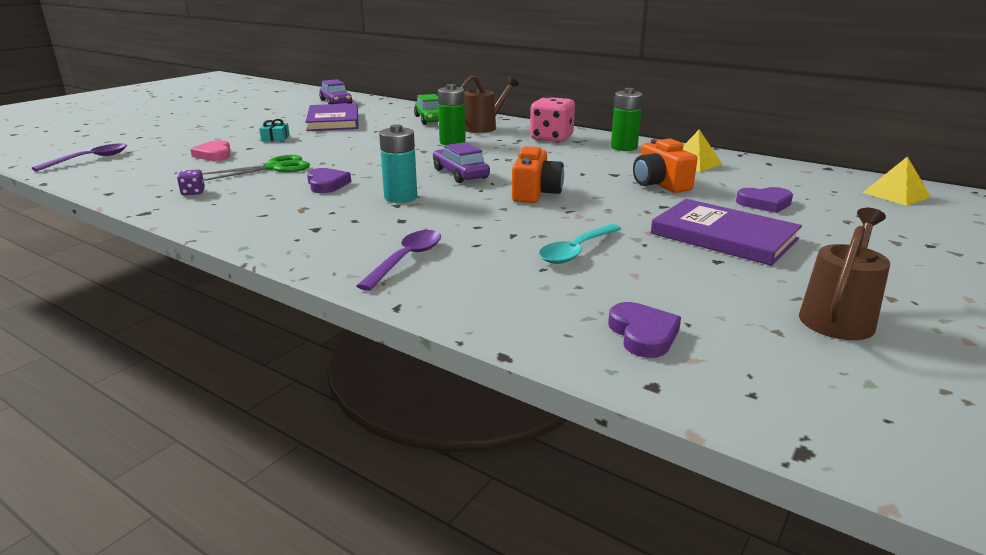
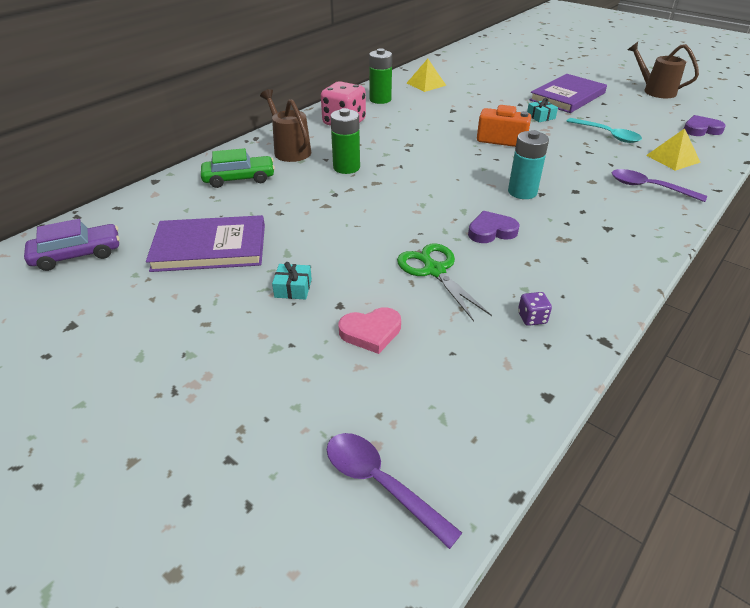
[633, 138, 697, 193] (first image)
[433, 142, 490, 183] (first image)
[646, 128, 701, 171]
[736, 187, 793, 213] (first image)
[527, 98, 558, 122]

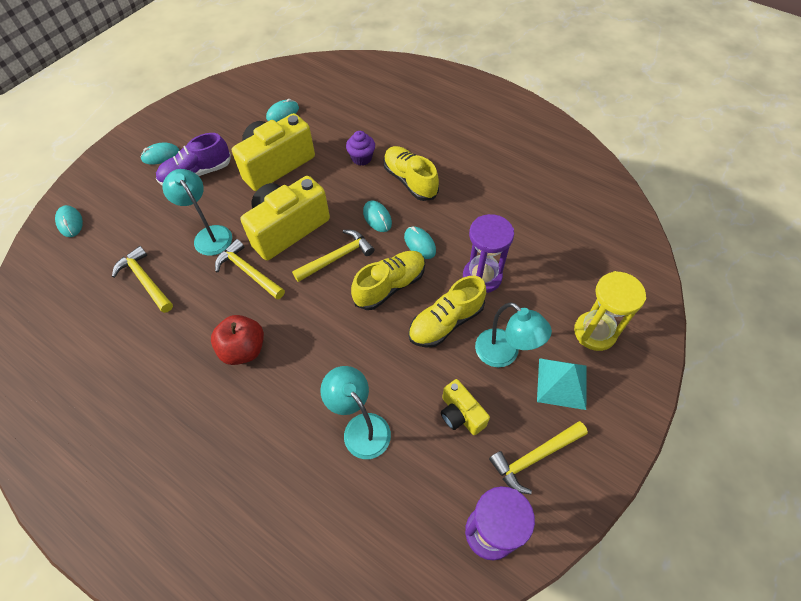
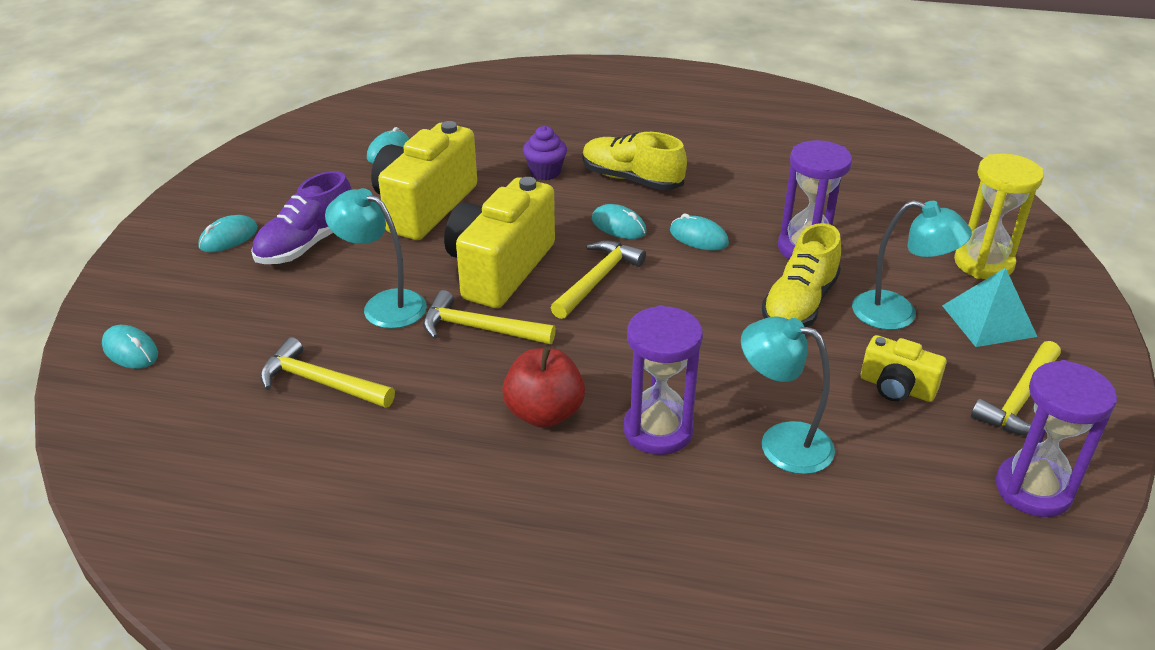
[351, 251, 425, 310] (first image)
[624, 305, 703, 455]

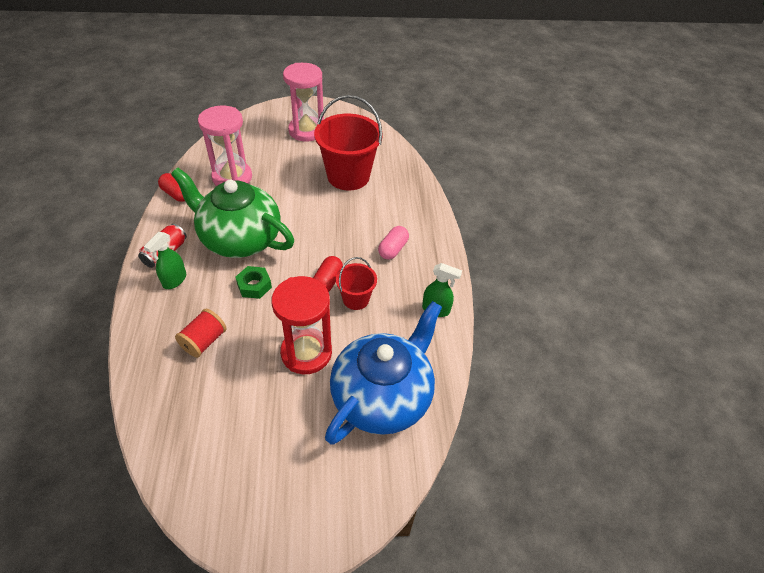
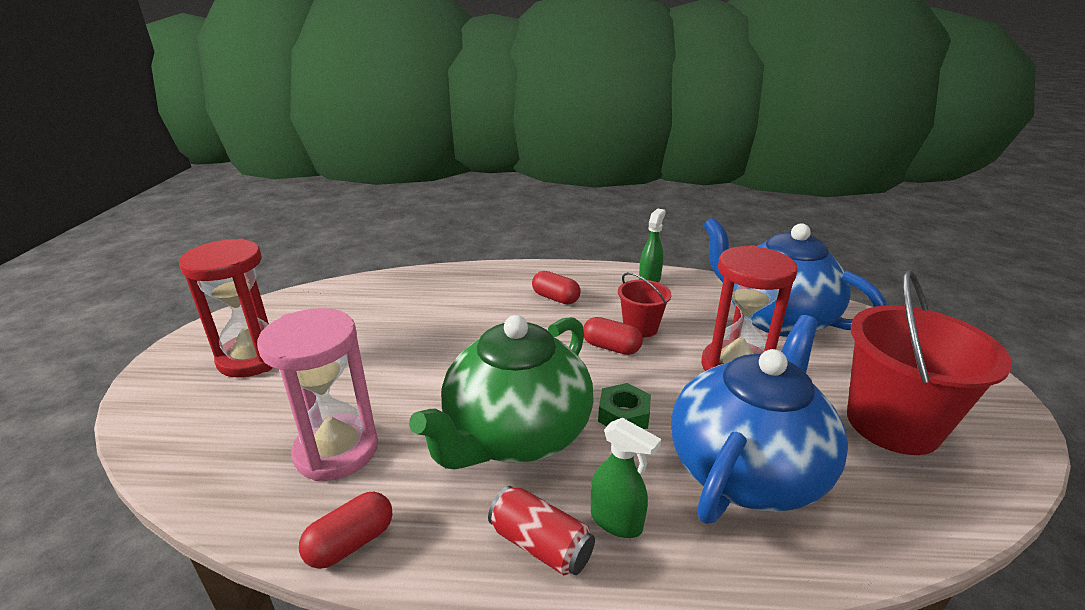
[179, 239, 272, 377]
[847, 270, 1012, 455]
[532, 271, 581, 304]
[671, 315, 848, 524]

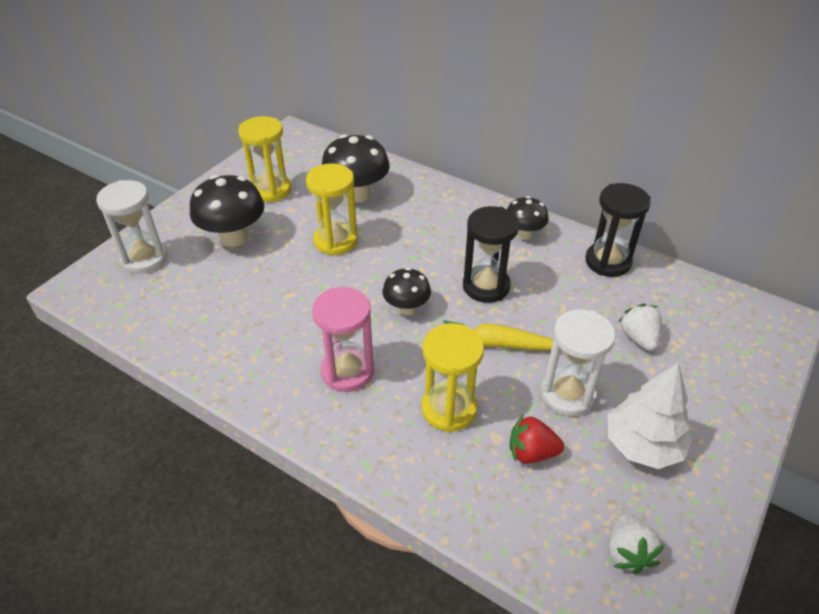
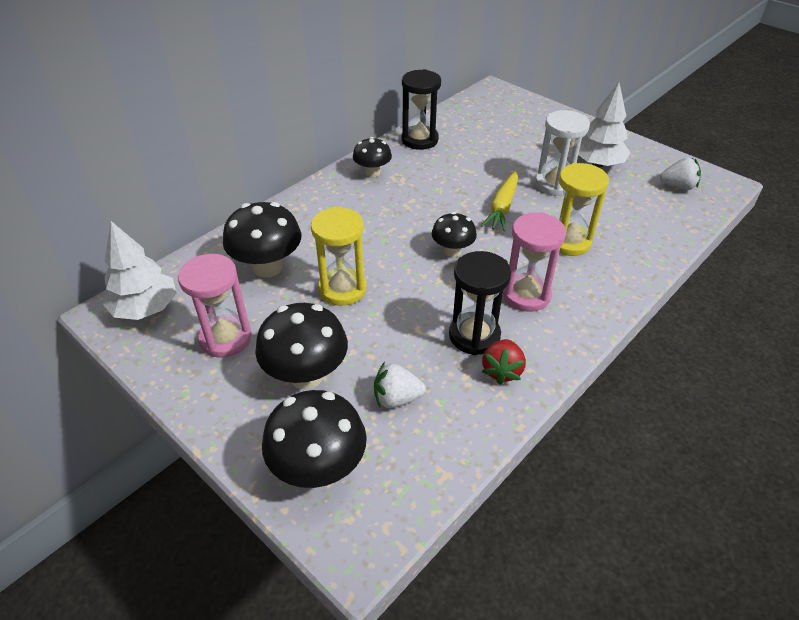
[178, 254, 252, 358]
[262, 390, 367, 488]
[449, 251, 511, 355]
[374, 362, 426, 408]
[482, 339, 526, 385]
[103, 221, 176, 320]

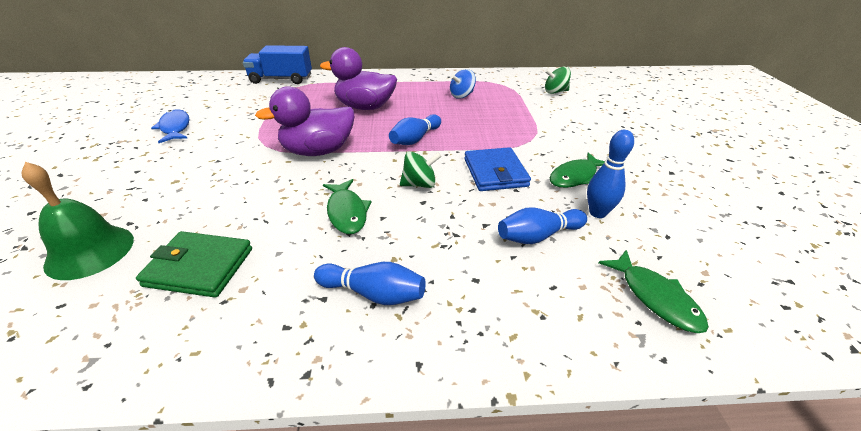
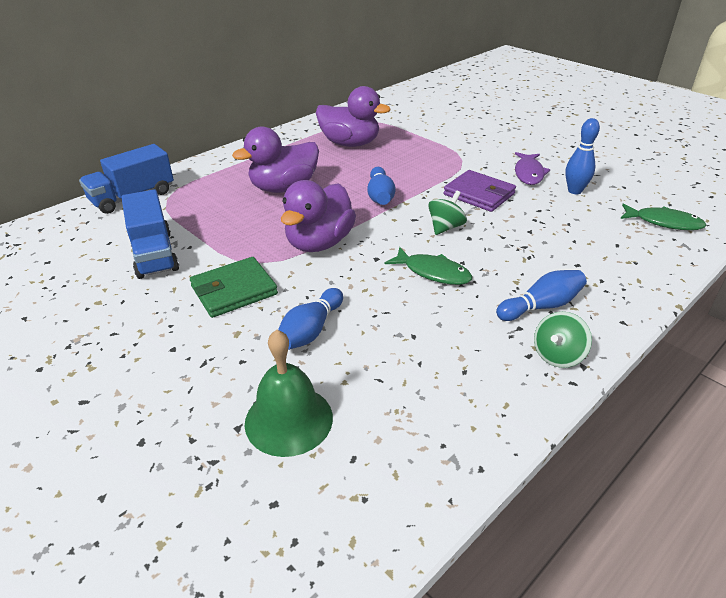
[534, 312, 592, 368]
[316, 86, 391, 147]
[151, 109, 189, 143] (first image)
[443, 170, 516, 212]
[515, 152, 550, 185]
[278, 288, 343, 350]
[190, 257, 278, 318]
[121, 189, 179, 279]

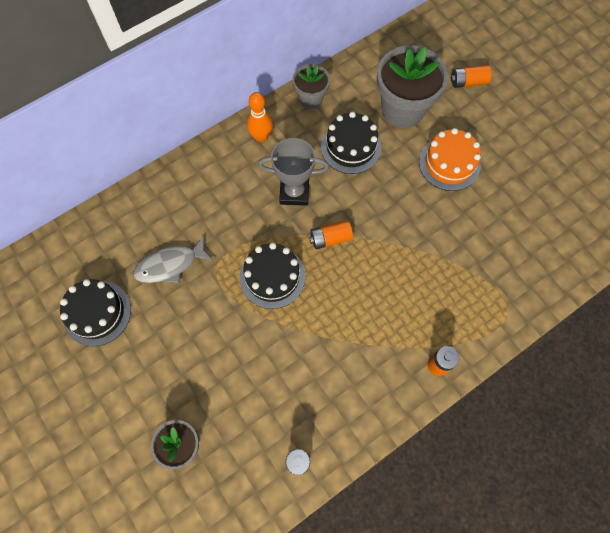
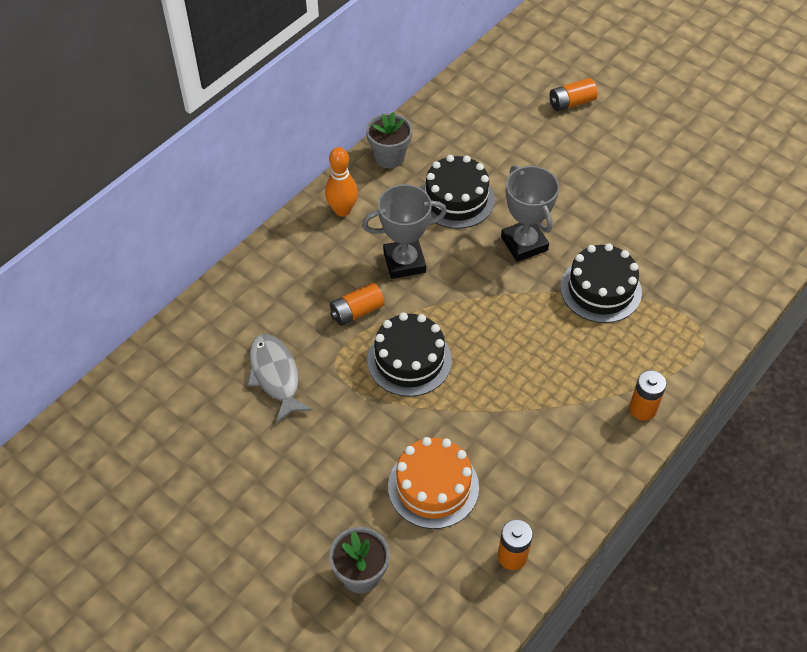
[377, 45, 448, 128] (first image)
[388, 437, 479, 529]
[330, 282, 385, 326]
[247, 334, 313, 423]
[560, 243, 642, 323]
[501, 165, 559, 262]

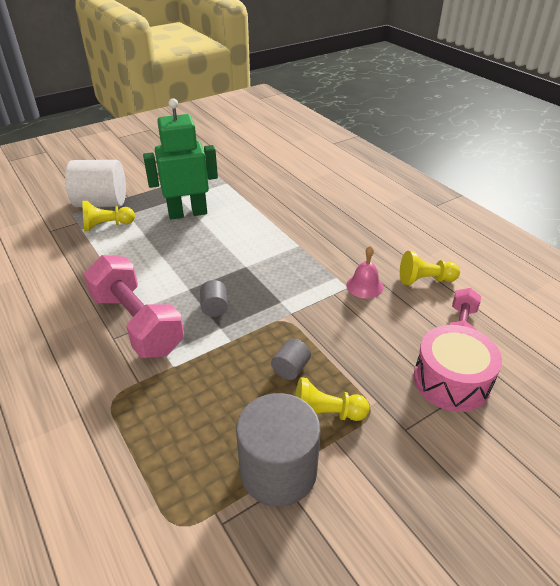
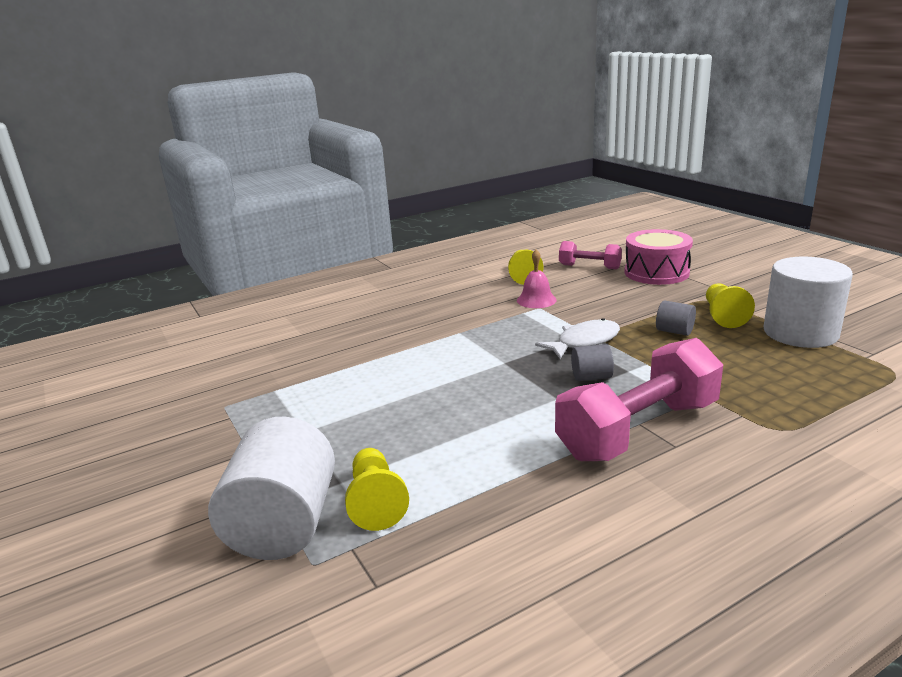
[143, 98, 218, 220] (first image)
[763, 256, 853, 348]
[535, 318, 620, 359]

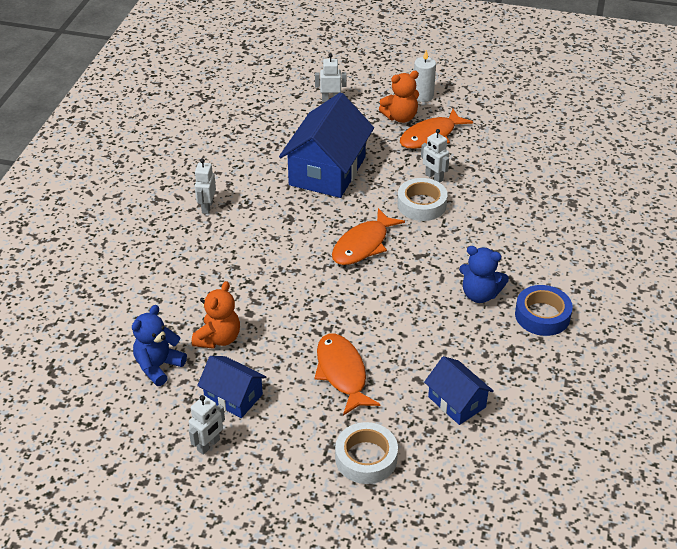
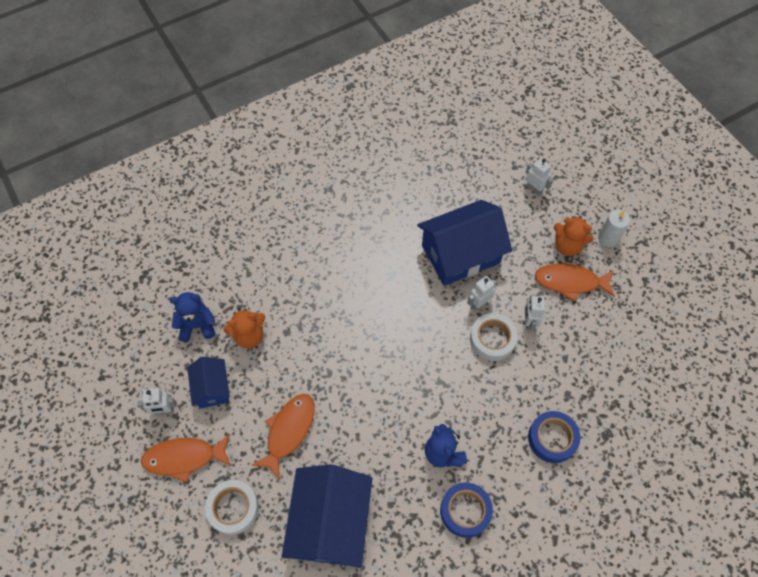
[467, 276, 496, 311]
[141, 434, 231, 483]
[281, 464, 373, 568]
[528, 411, 580, 463]

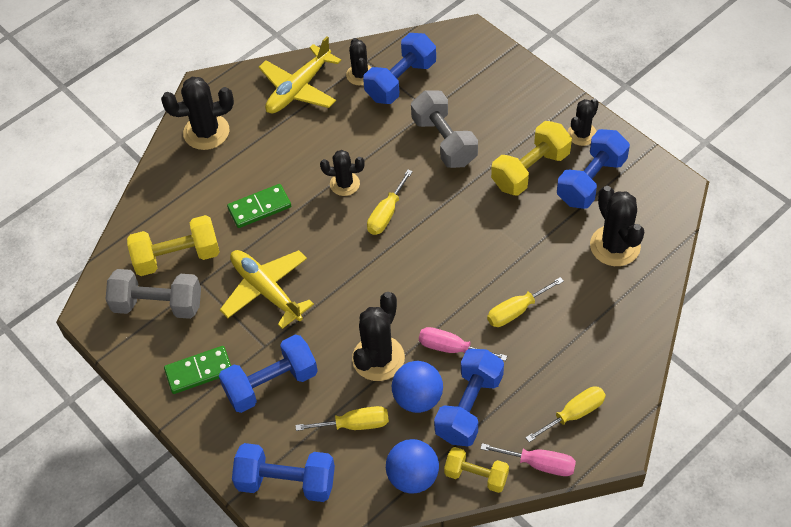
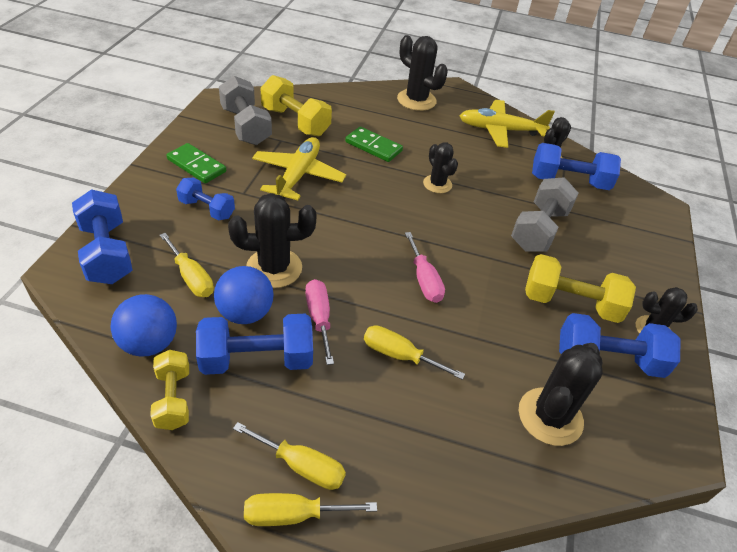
[244, 493, 377, 526]
[176, 178, 235, 220]
[405, 232, 445, 303]

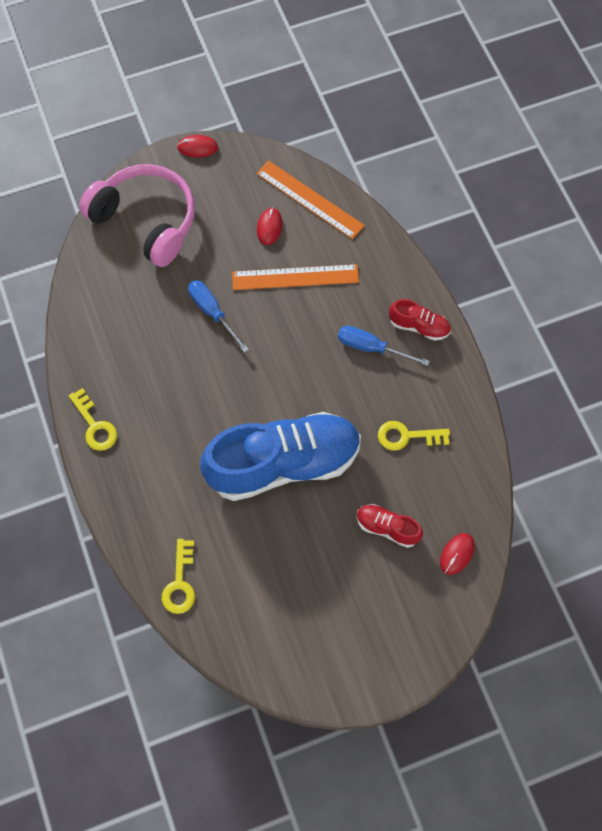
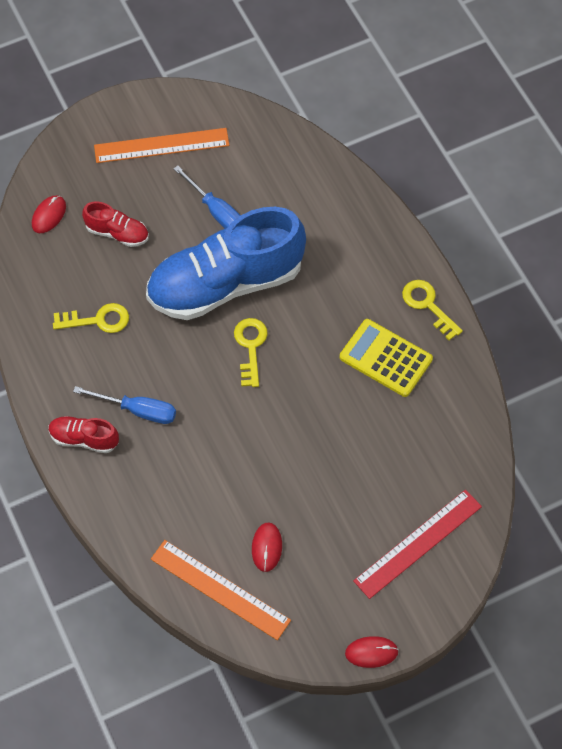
[353, 490, 482, 599]
[94, 128, 229, 163]
[173, 165, 241, 229]
[234, 318, 268, 387]
[340, 319, 433, 397]

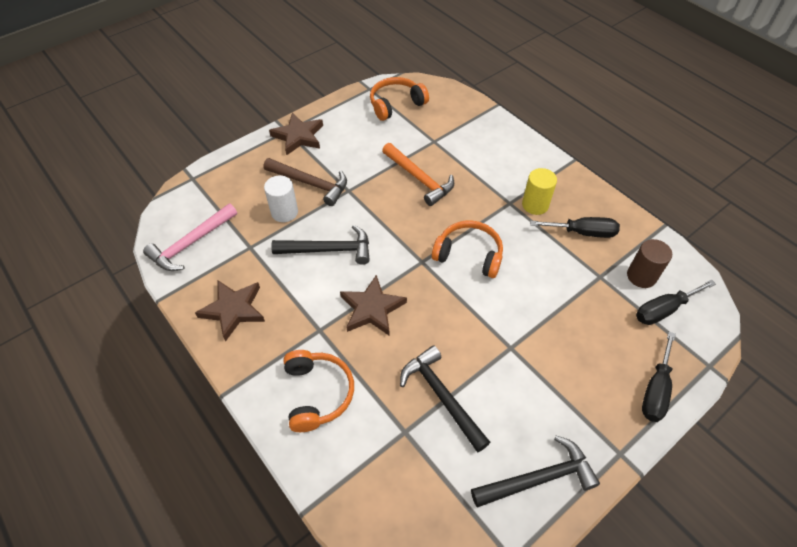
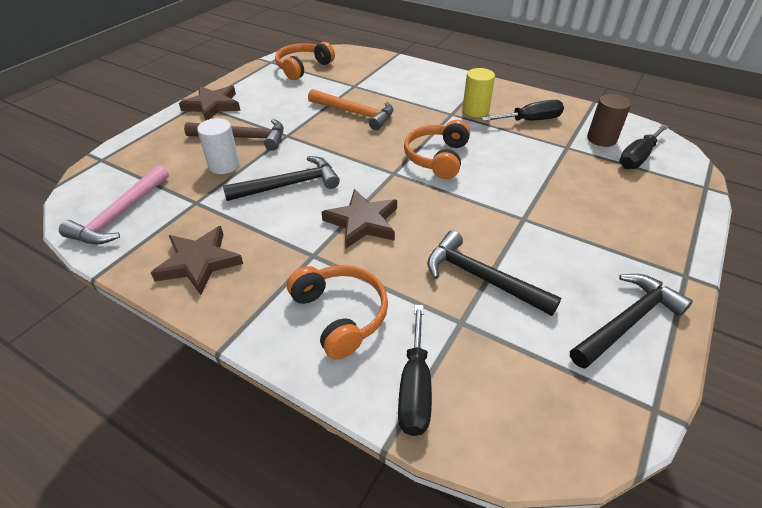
[404, 120, 470, 179]
[398, 305, 432, 436]

